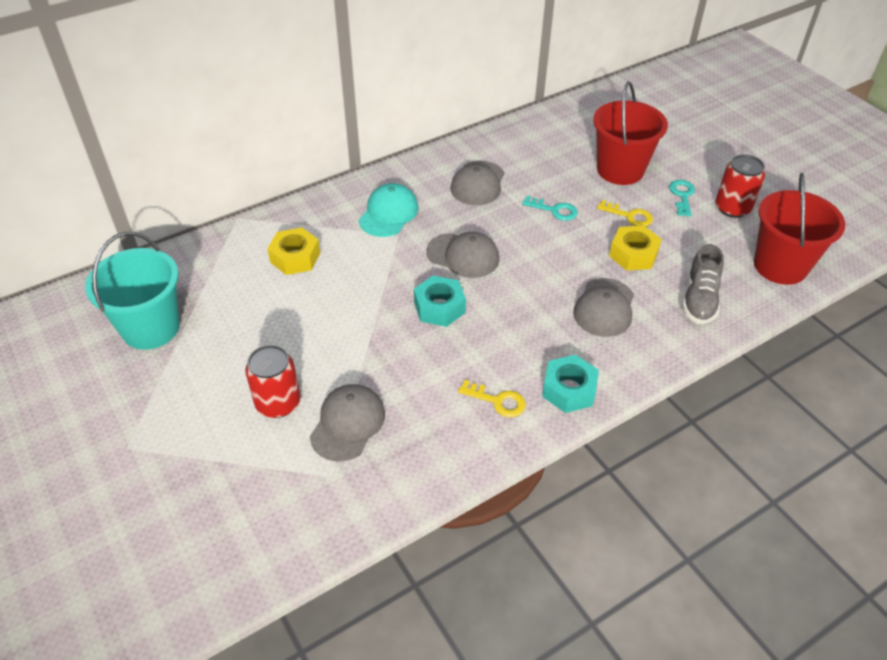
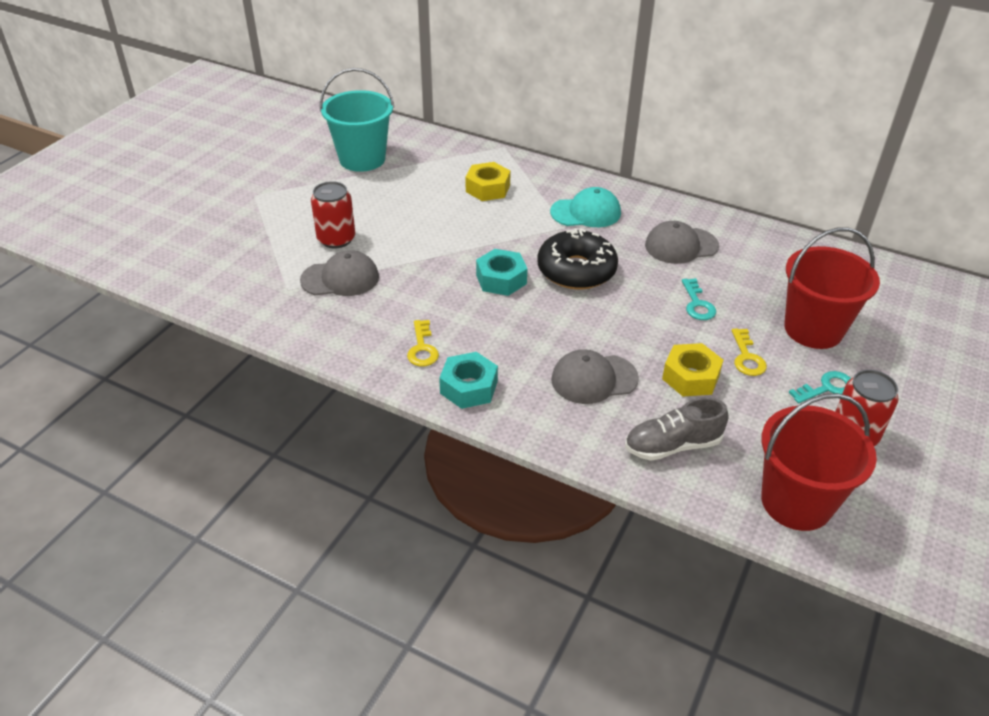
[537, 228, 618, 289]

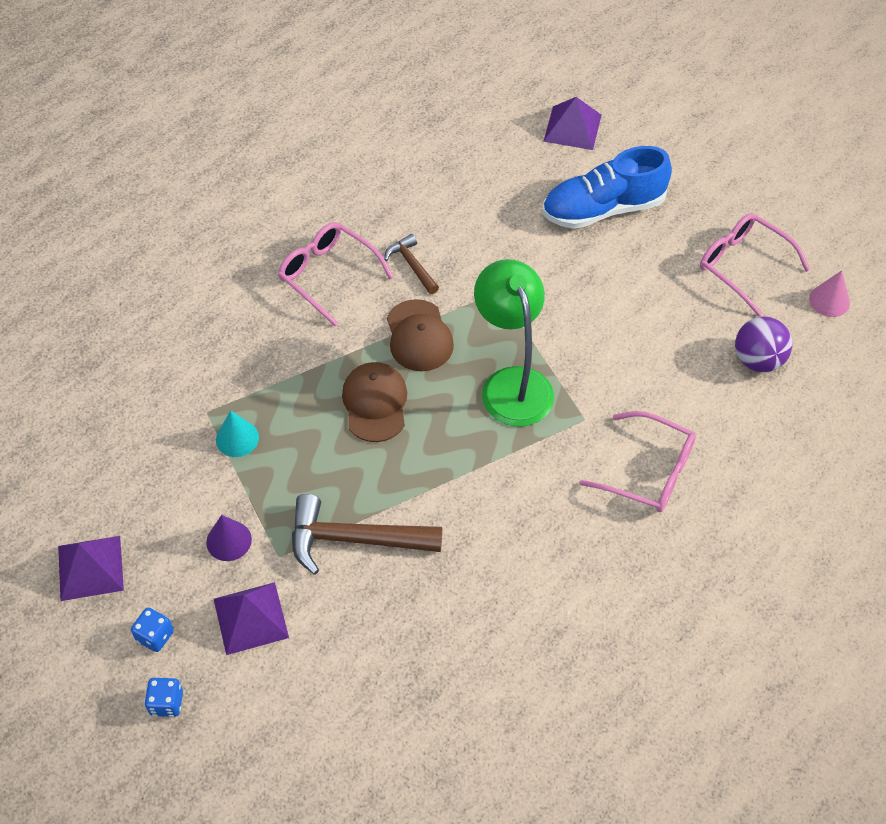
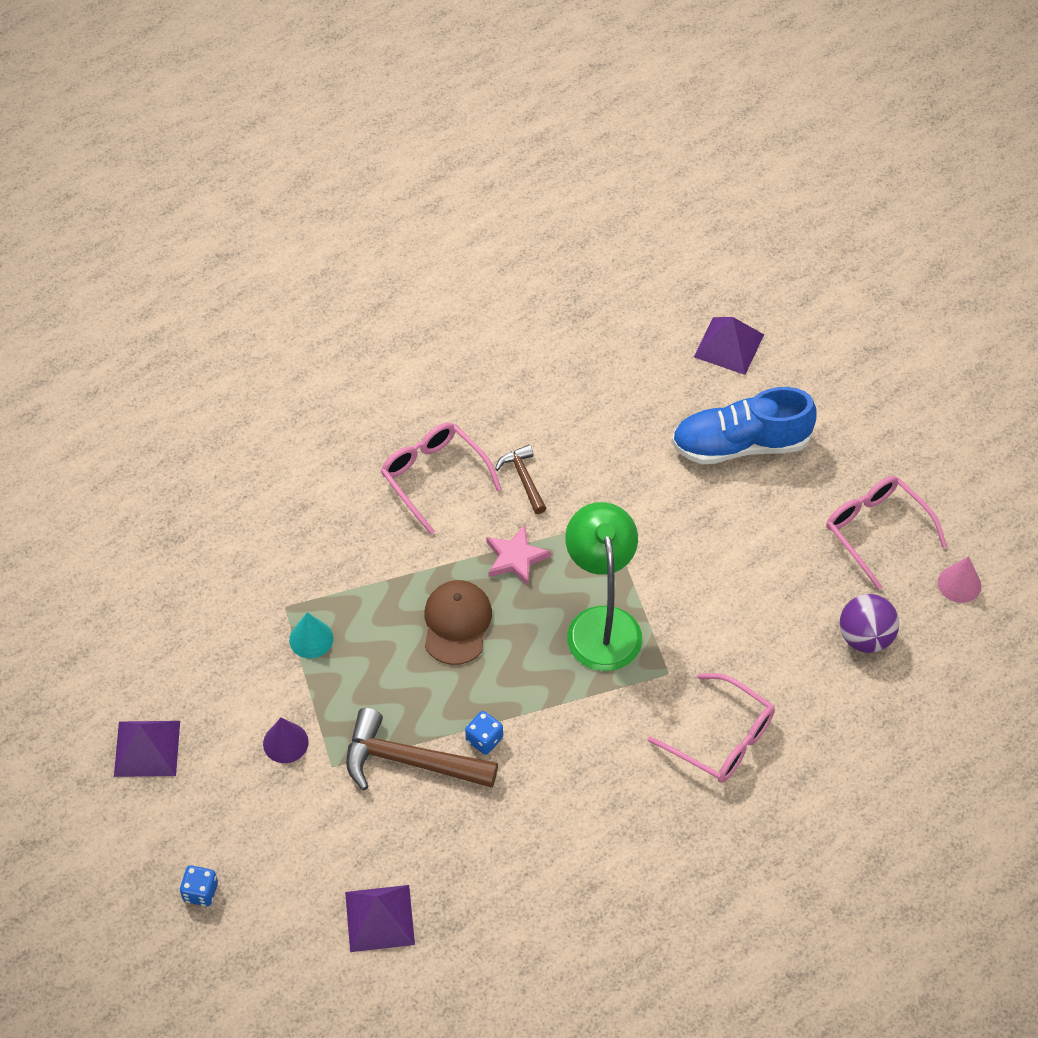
[486, 525, 551, 586]
[345, 885, 415, 952]
[465, 711, 503, 755]

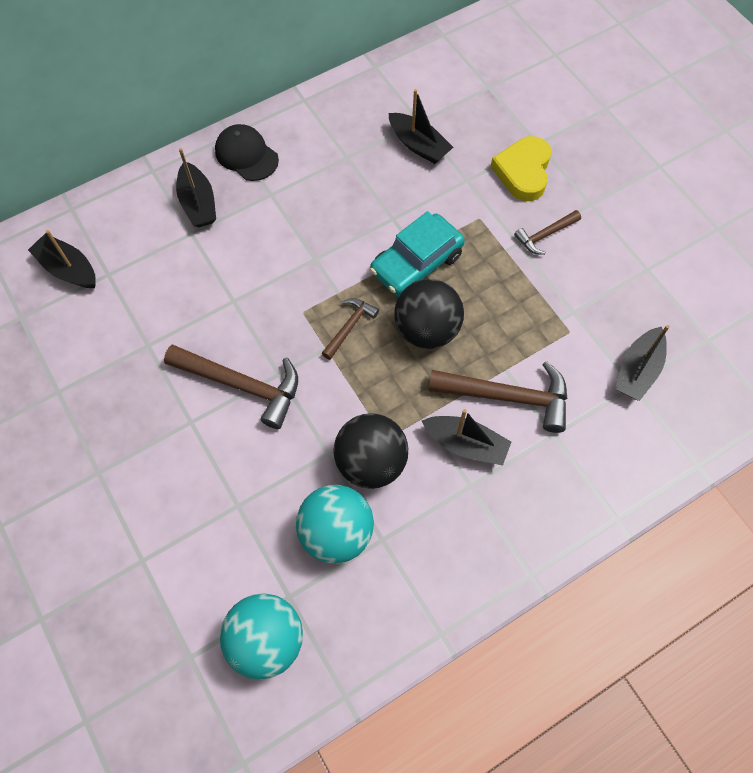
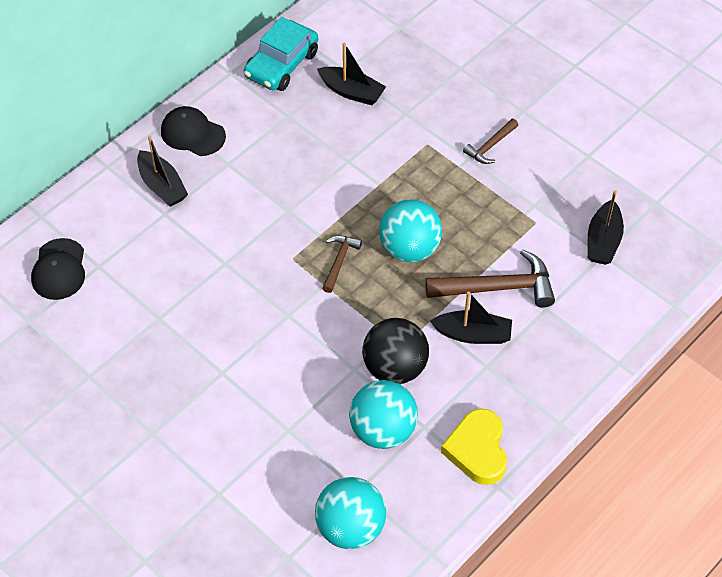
[441, 409, 507, 485]
[244, 17, 318, 91]
[31, 238, 85, 300]
[379, 199, 442, 262]
[164, 344, 298, 429] (first image)

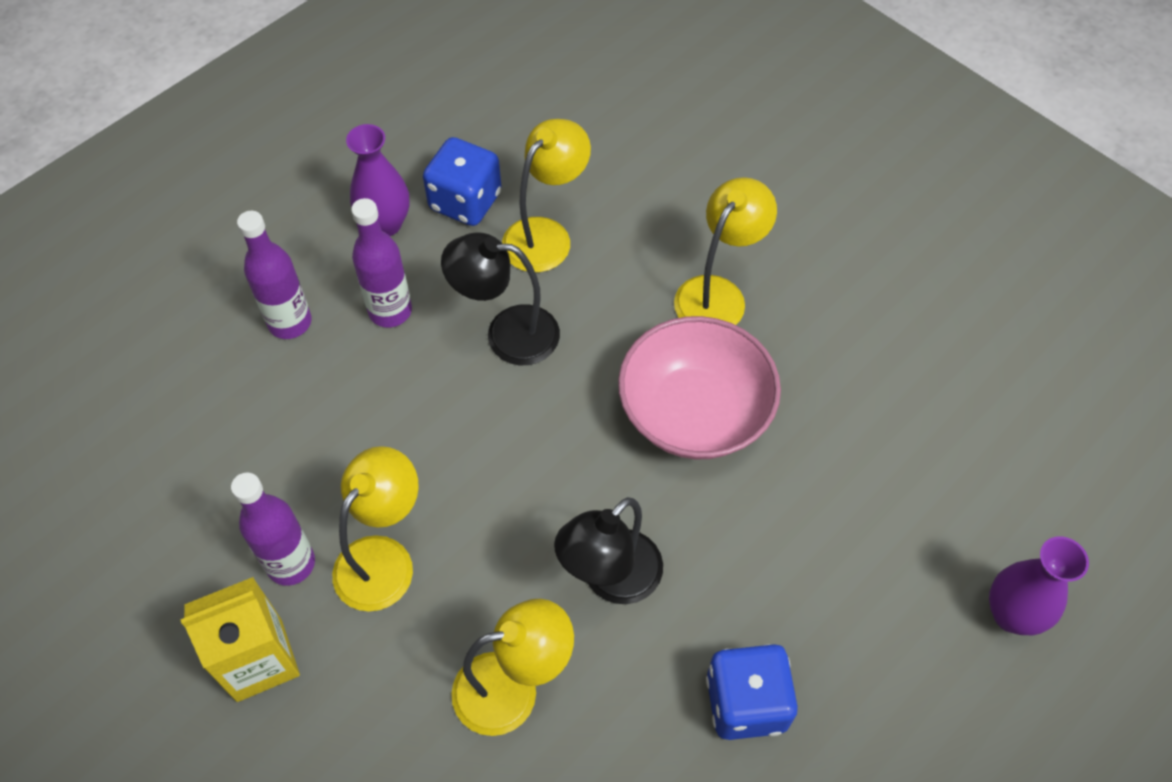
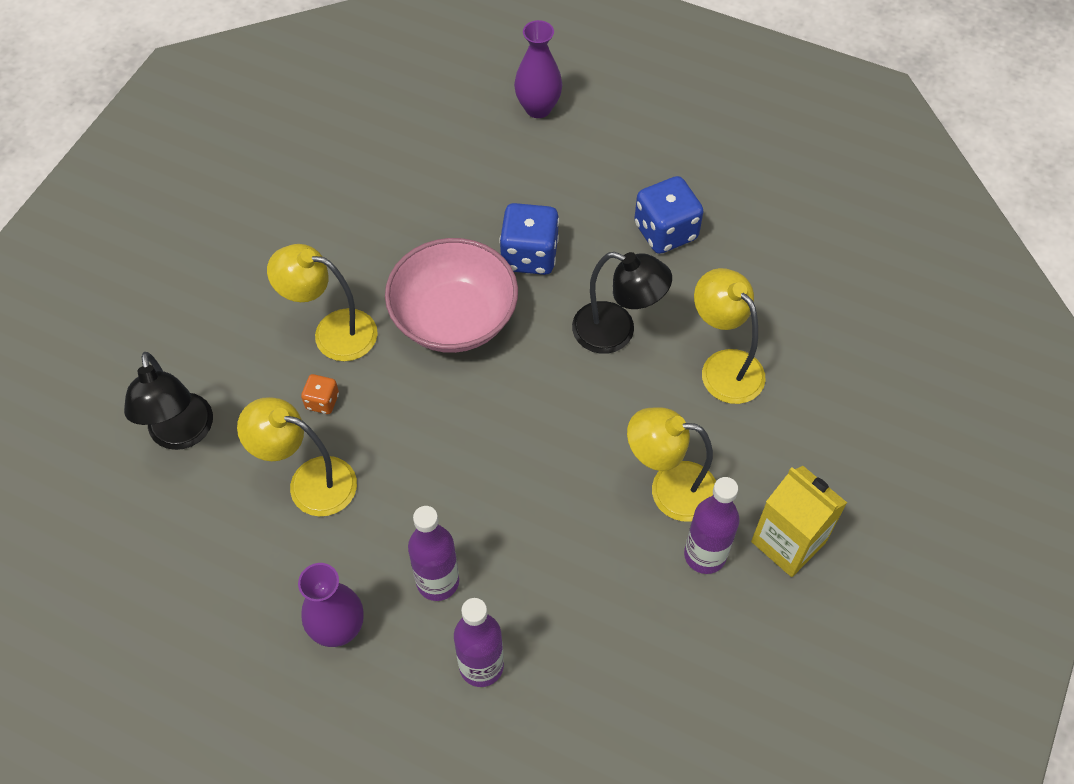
[499, 203, 559, 275]
[124, 352, 213, 450]
[301, 374, 339, 414]

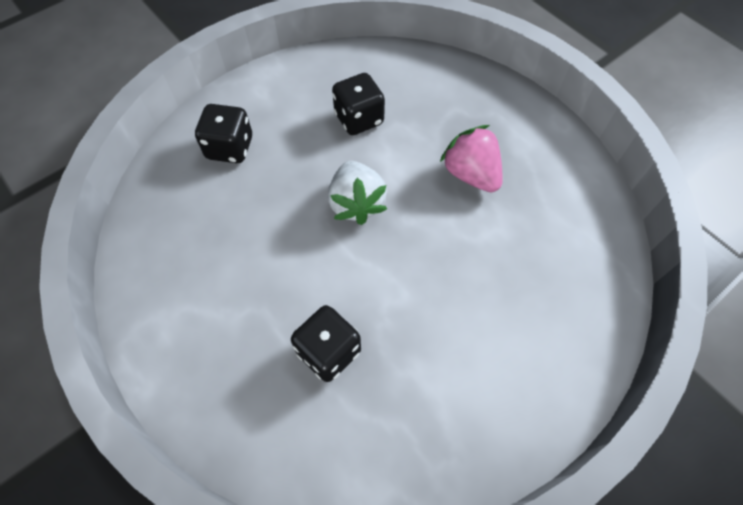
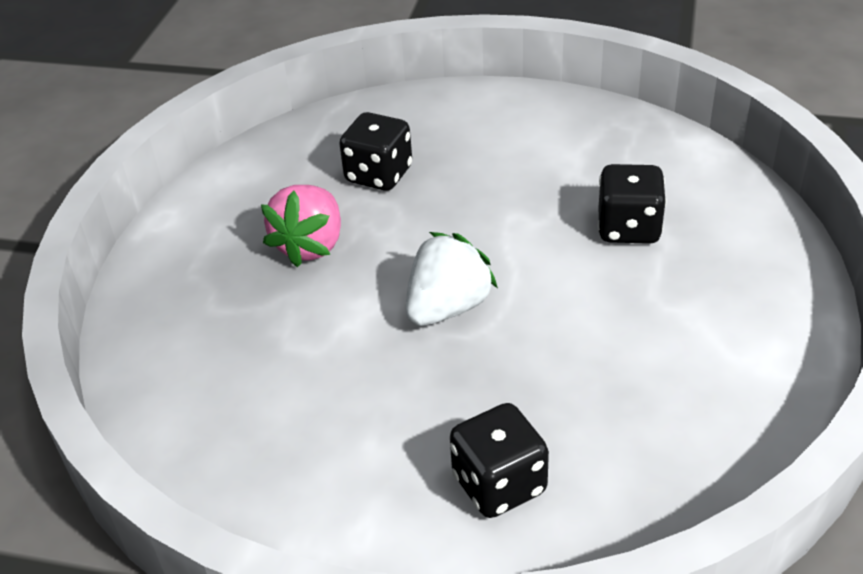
[339, 112, 412, 191]

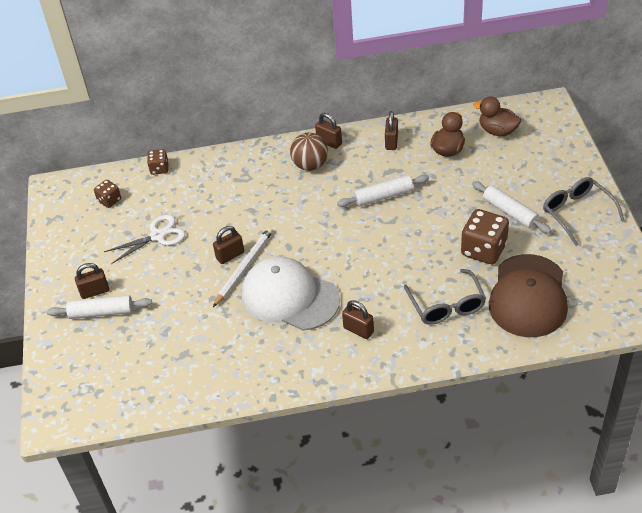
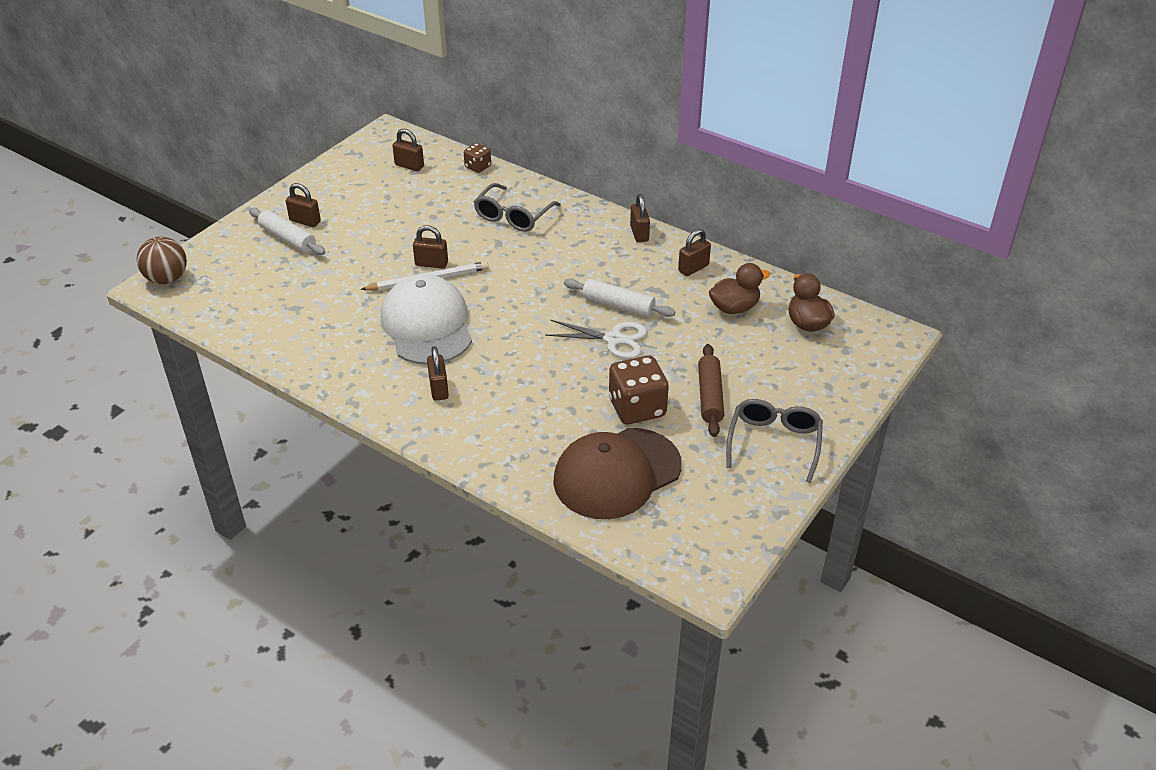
[137, 237, 187, 284]
[392, 129, 424, 171]
[698, 344, 724, 437]
[545, 320, 647, 359]
[474, 183, 561, 232]

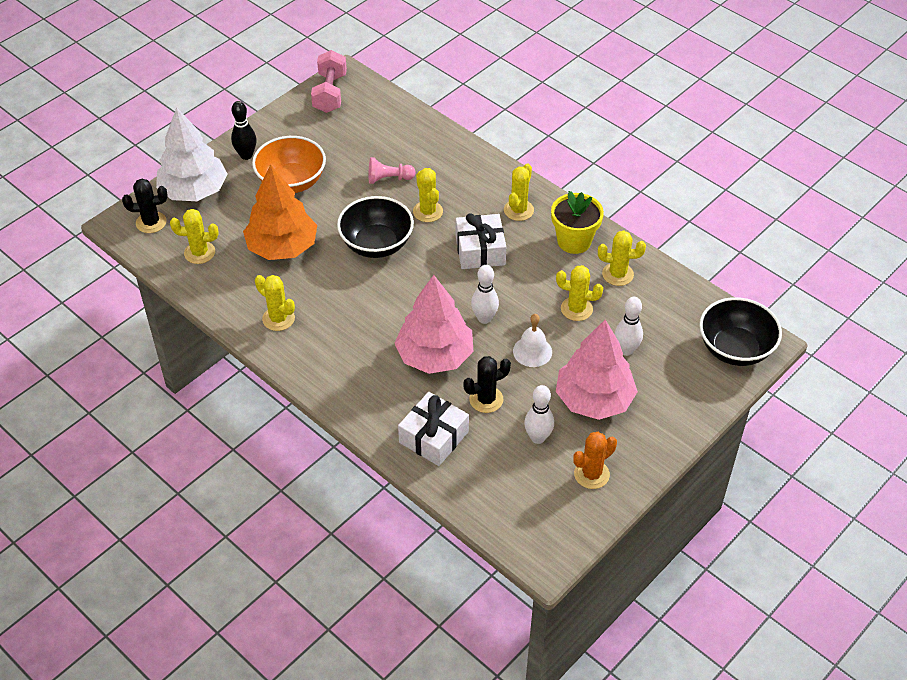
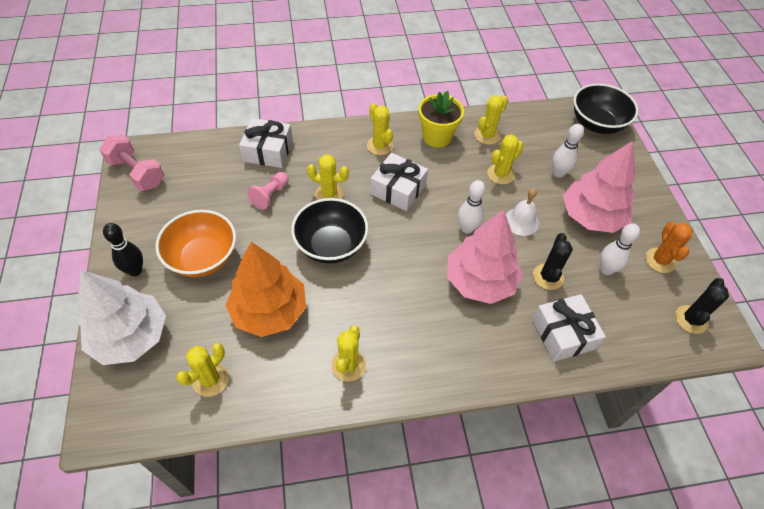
[675, 278, 729, 334]
[331, 325, 366, 382]
[239, 118, 293, 168]

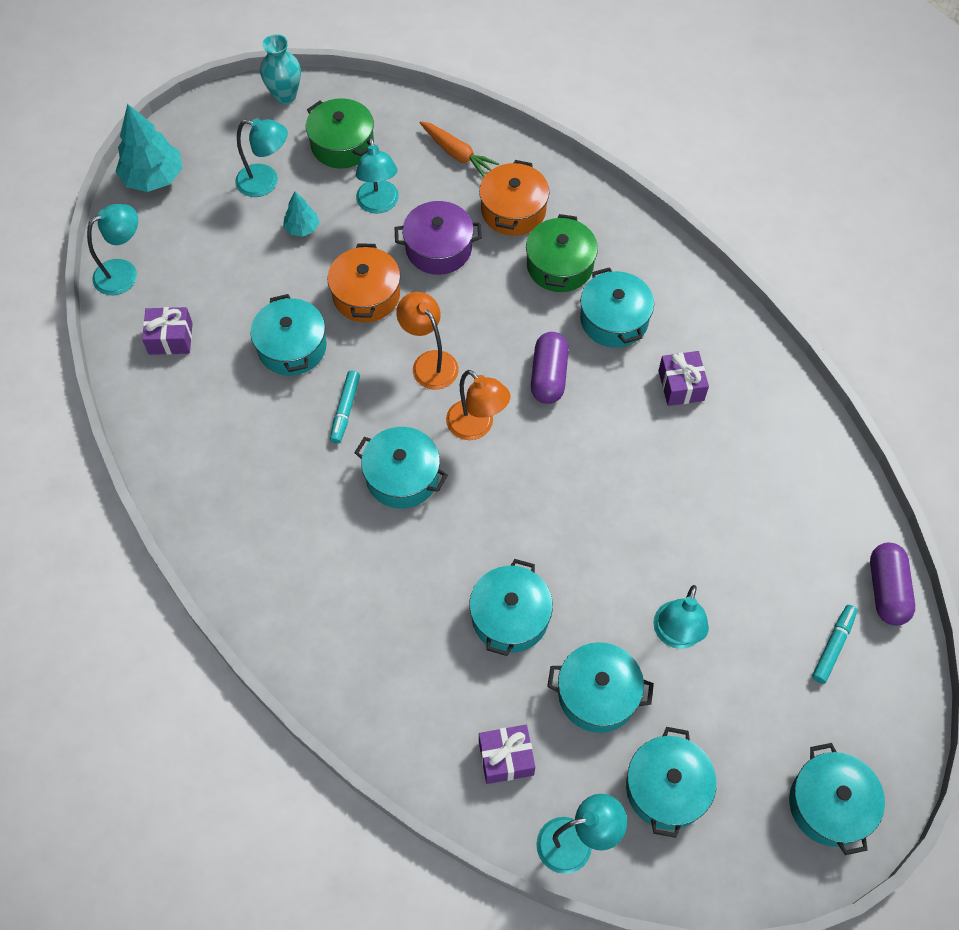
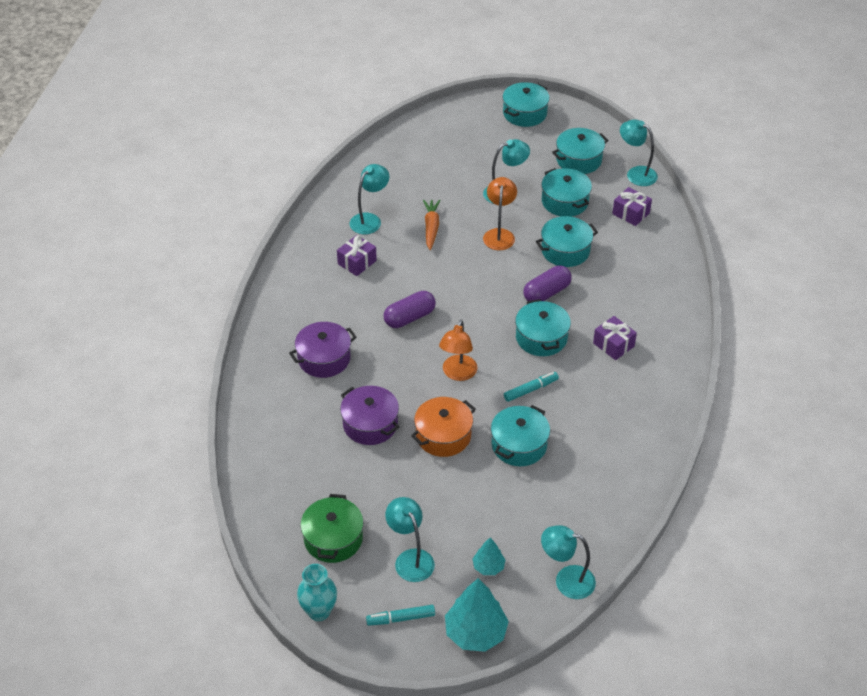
[423, 200, 440, 250]
[349, 164, 389, 234]
[479, 160, 549, 236] (first image)
[473, 537, 506, 575]
[289, 322, 357, 378]
[580, 267, 654, 348] (first image)
[593, 316, 637, 360]
[483, 177, 517, 250]
[523, 266, 572, 301]
[366, 605, 435, 626]

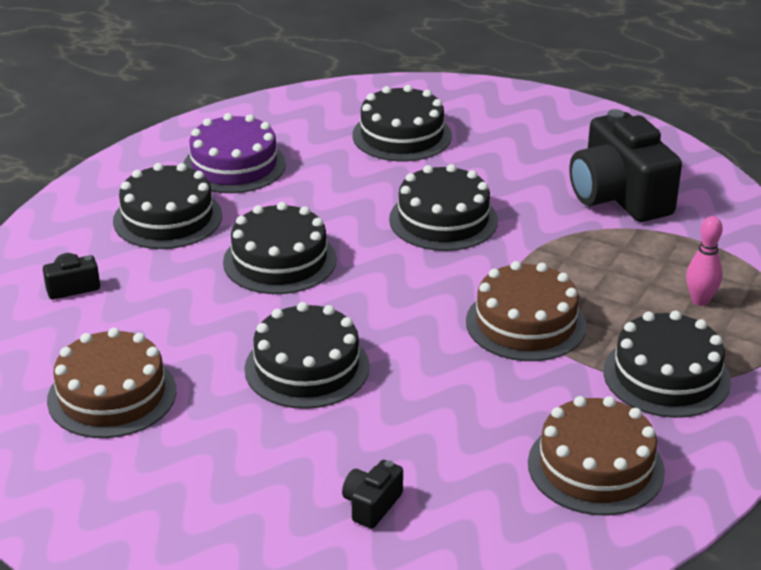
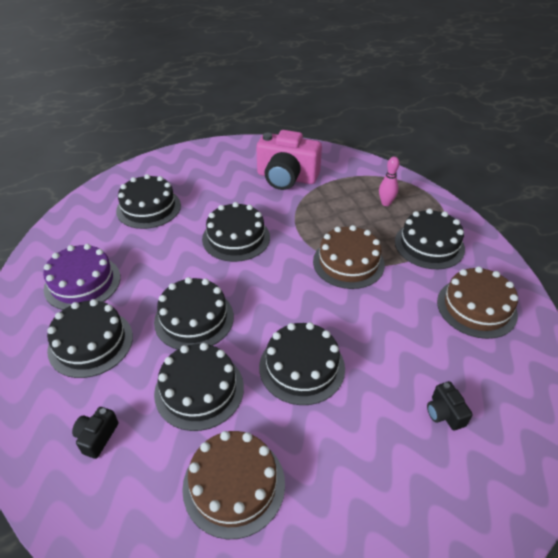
[256, 130, 322, 190]
[154, 343, 244, 431]

